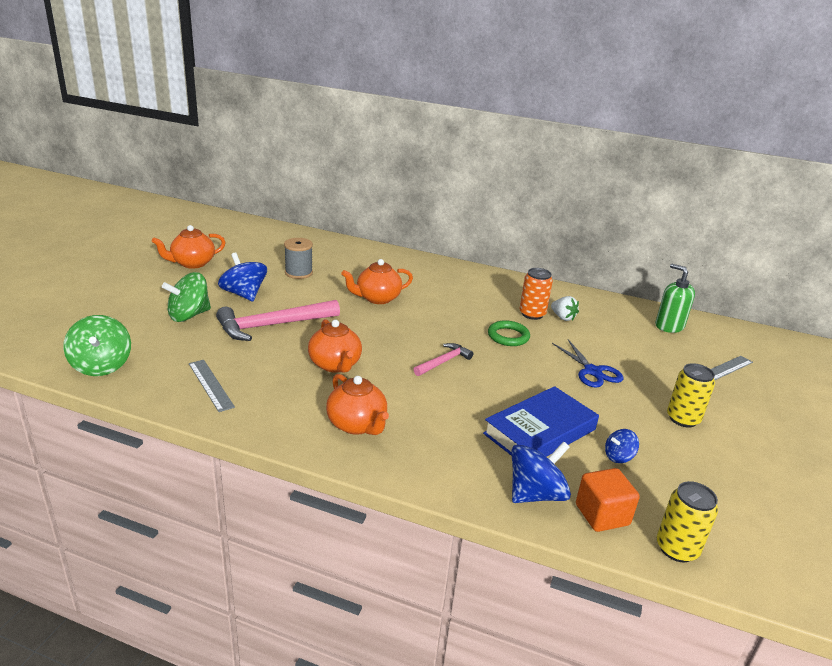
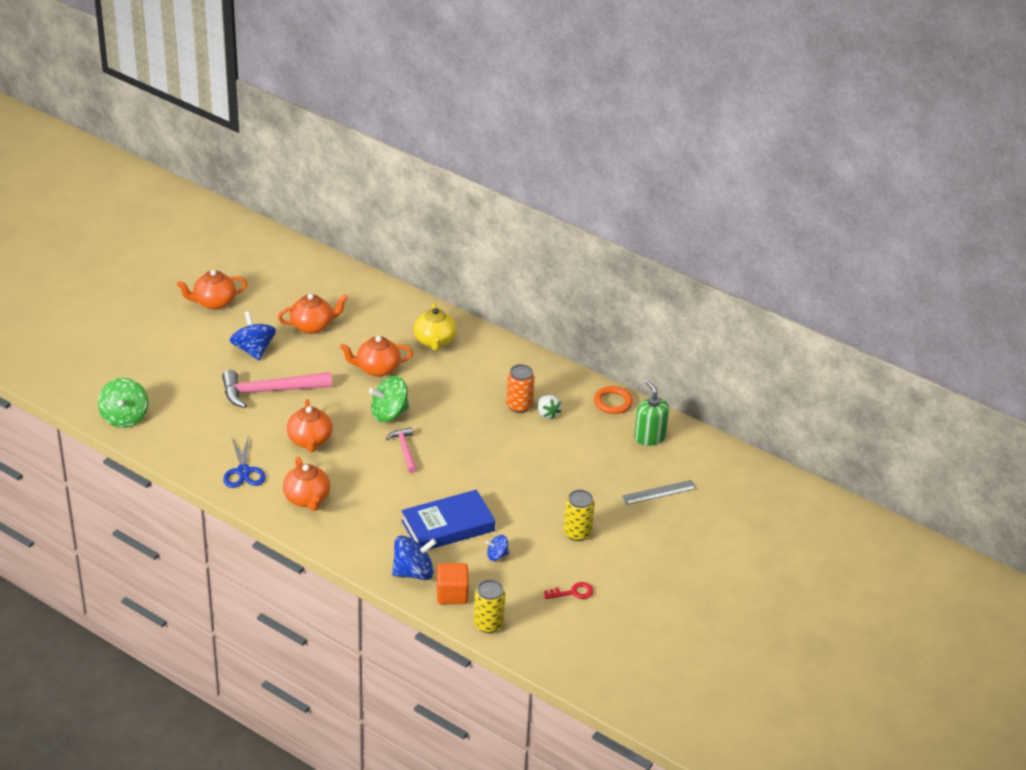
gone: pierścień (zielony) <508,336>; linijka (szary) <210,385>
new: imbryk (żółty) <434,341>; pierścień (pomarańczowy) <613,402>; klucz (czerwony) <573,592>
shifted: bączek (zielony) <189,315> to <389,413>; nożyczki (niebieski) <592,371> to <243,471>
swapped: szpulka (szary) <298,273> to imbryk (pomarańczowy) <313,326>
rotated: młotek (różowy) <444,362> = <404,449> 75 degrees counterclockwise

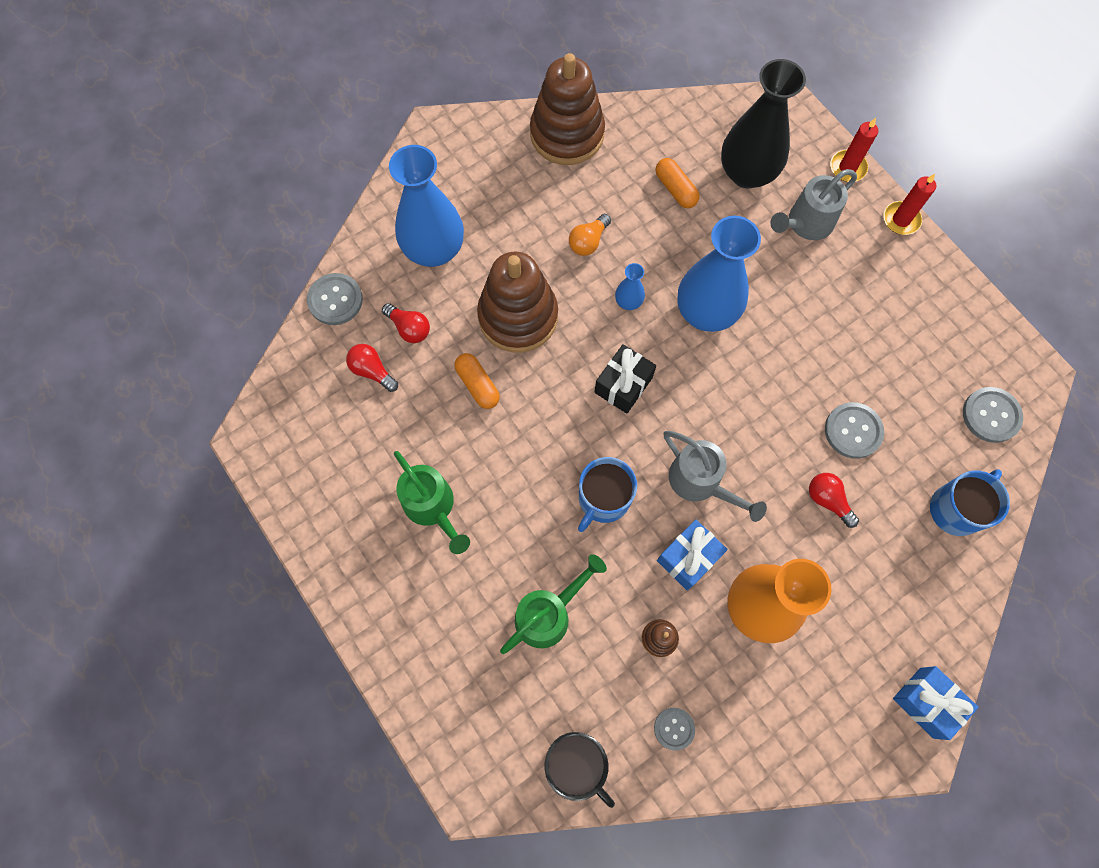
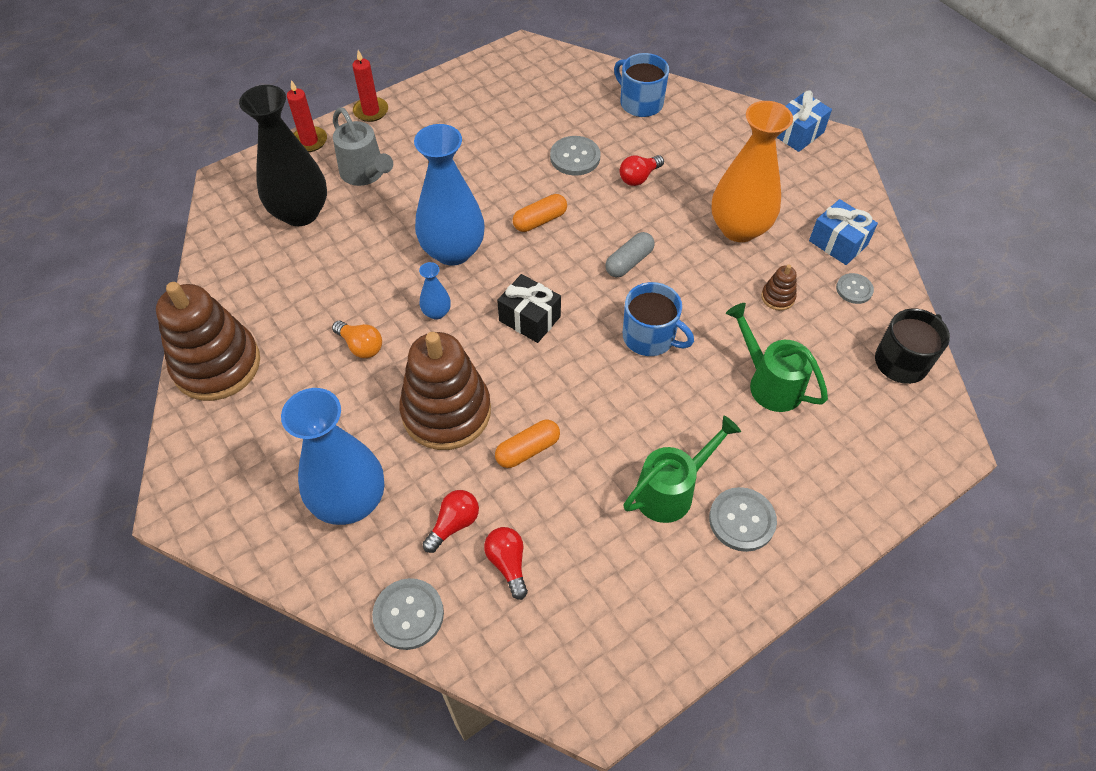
shifted: kapsułka (pomarańczowy) <675,189> to <540,220>; guzik (szary) <991,415> to <742,520>; prezent (niebieski) <688,558> to <838,243>
swapped: konewka (szary) <701,483> to kapsułka (szary) <629,262>
rotated: żarówka (czerwony) <372,371> = <508,563> 120 degrees clockwise

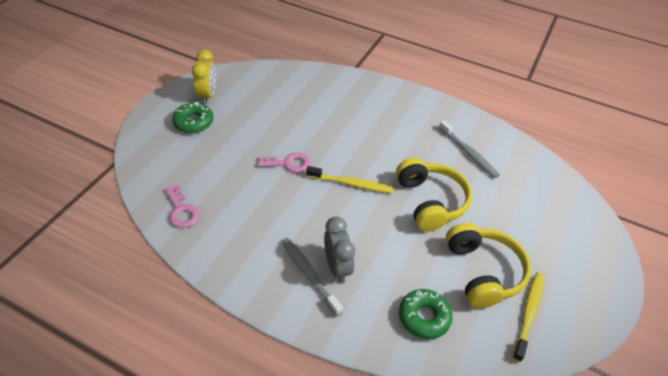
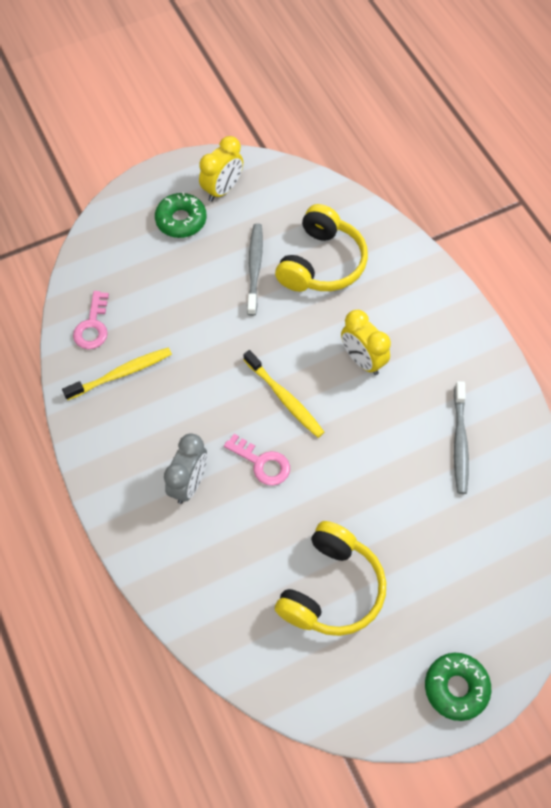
new: budzik (żółty) <362,360>
shifted: klucz (różowy) <288,163> to <262,463>; słuchawki (żółty) <430,202> to <321,263>; szczoteczka do zębów (szary) <309,275> to <254,268>; szczoteczka do zębów (żółty) <528,314> to <121,374>; donut (zielony) <424,317> to <456,688>

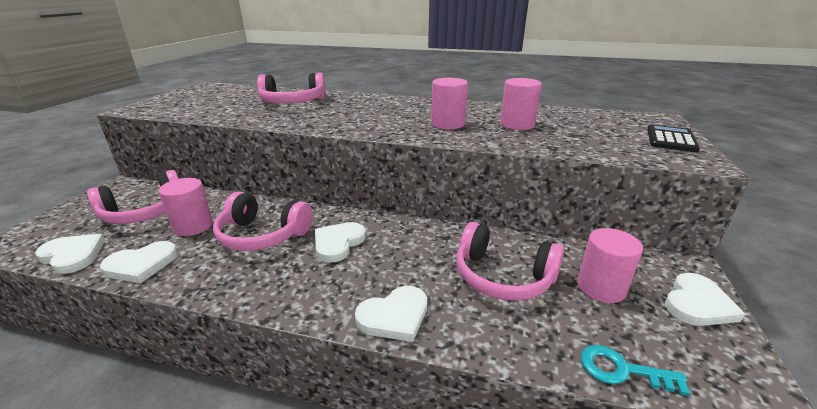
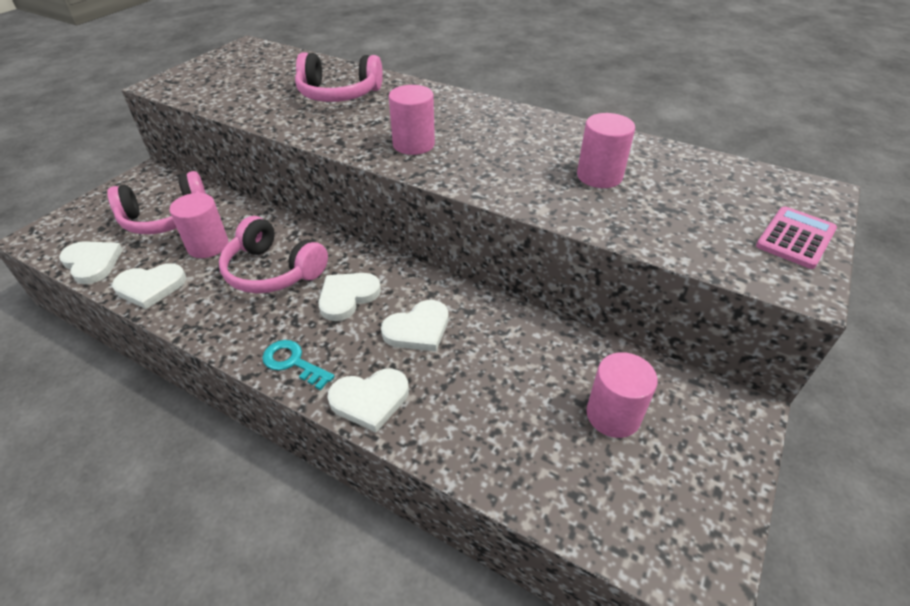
gone: słuchawki (różowy) <502,277>
shifted: walec (różowy) <447,124> to <413,144>; serce (biały) <697,303> to <418,329>; klucz (turkusowy) <621,370> to <293,362>
repainted: kalkulator (czarny) <671,139> to kalkulator (różowy) <795,238>

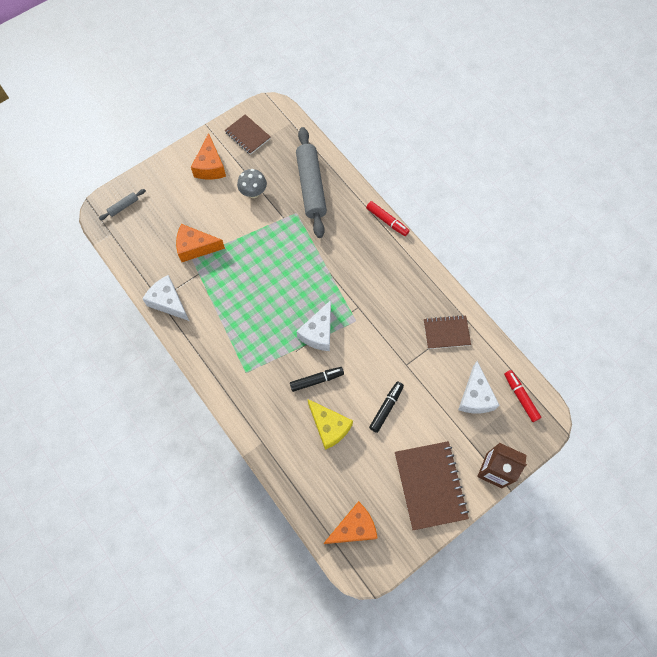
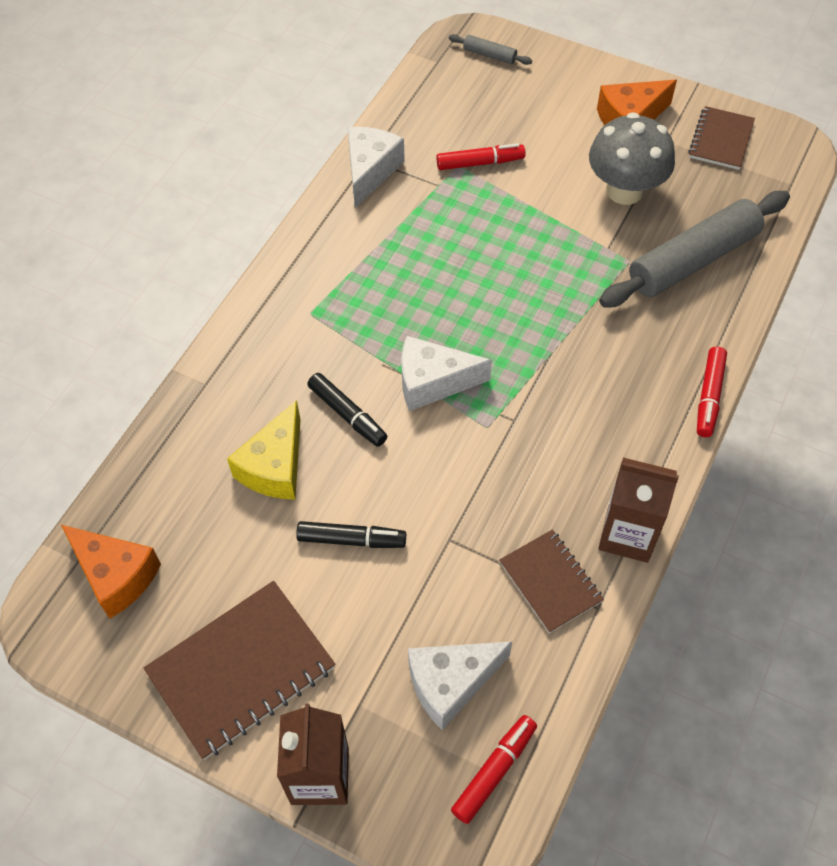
new: karton mleka (brązowy) <627,534>
swapped: ser (pomarańczowy) <195,247> to flamaster (czerwony) <479,163>
scaled: grzyb (szary) <253,192> = <624,190> x1.57

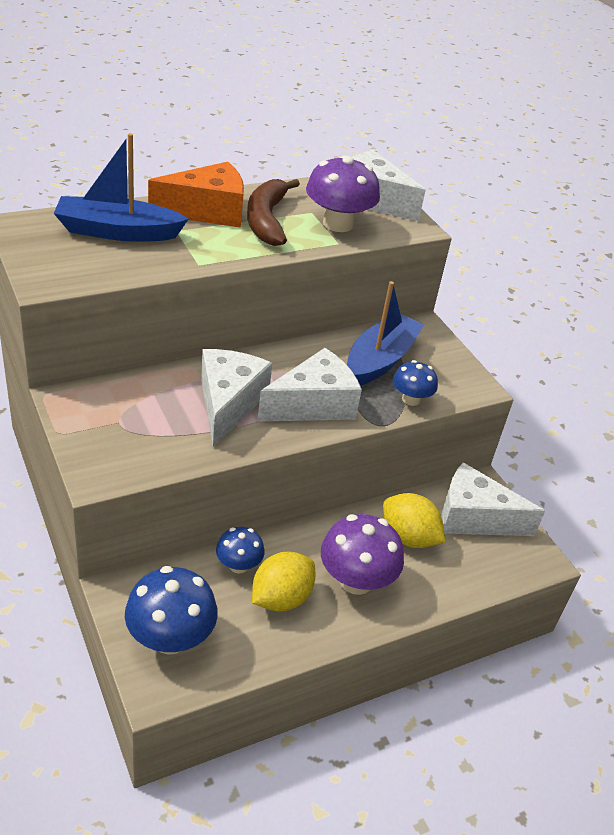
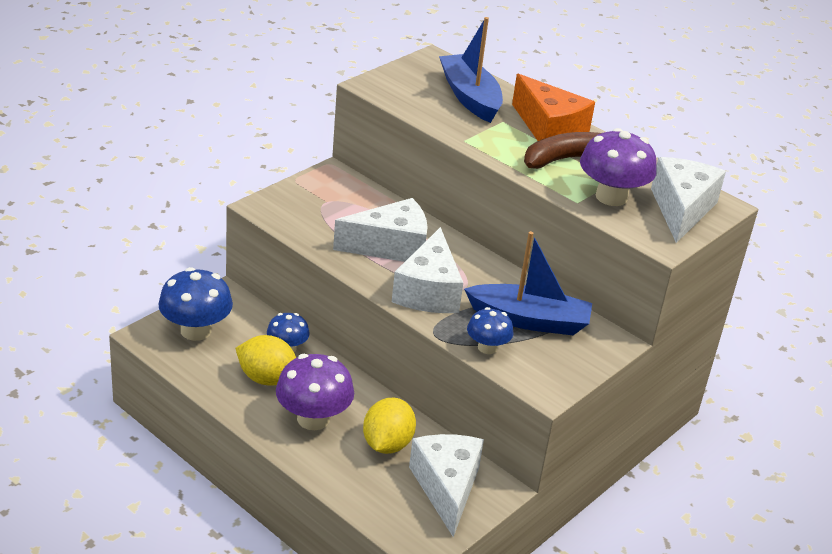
rotated: ser (biały) <313,404> = <428,291> 60 degrees clockwise

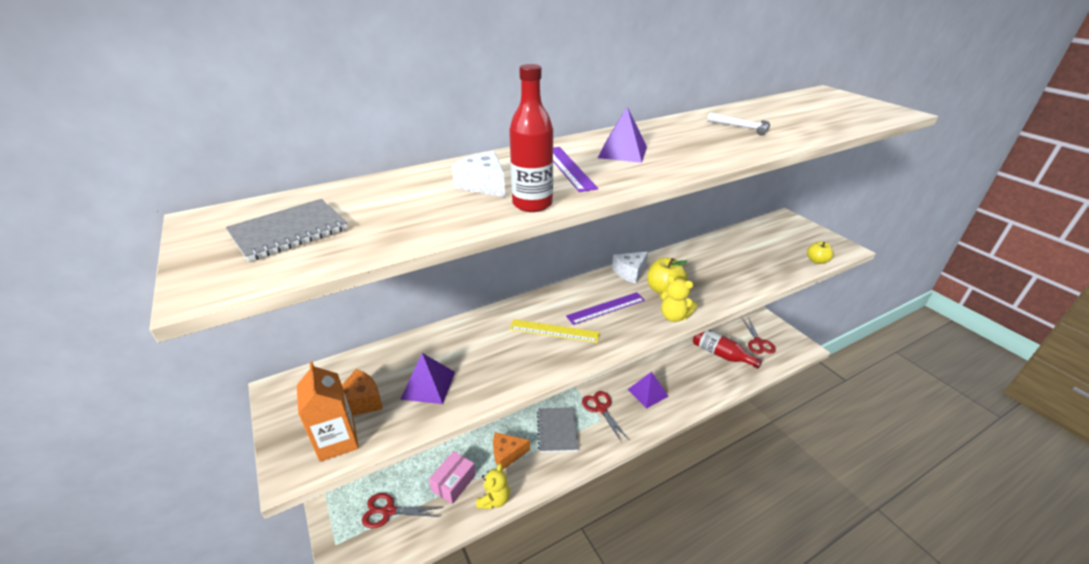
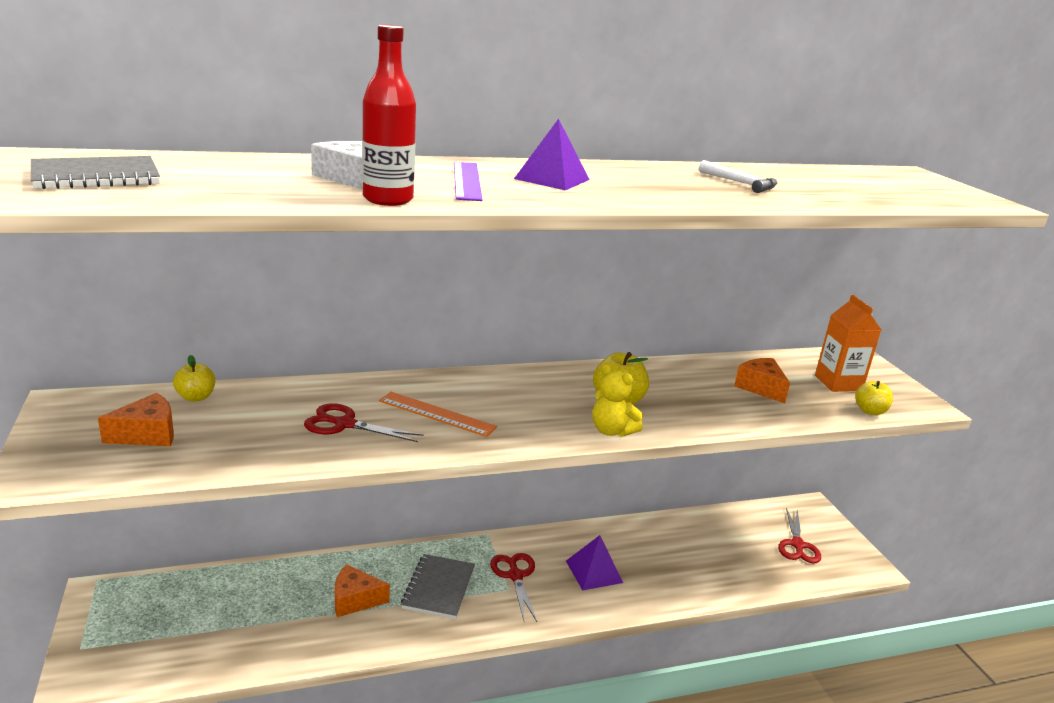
gone: ser (biały) <630,272>; linijka (fioletowy) <606,308>; butelka (czerwony) <720,354>; piramida (fioletowy) <428,385>; pudełko (różowy) <454,483>; miś (żółty) <494,499>
new: jabłko (żółty) <196,397>; ser (pomarańczowy) <760,388>
shifted: karton mleka (pomarańczowy) <337,441> to <838,383>; nożyczki (czerwony) <389,511> to <344,424>
repainted: linijka (żółty) <554,331> to linijka (pomarańczowy) <437,414>

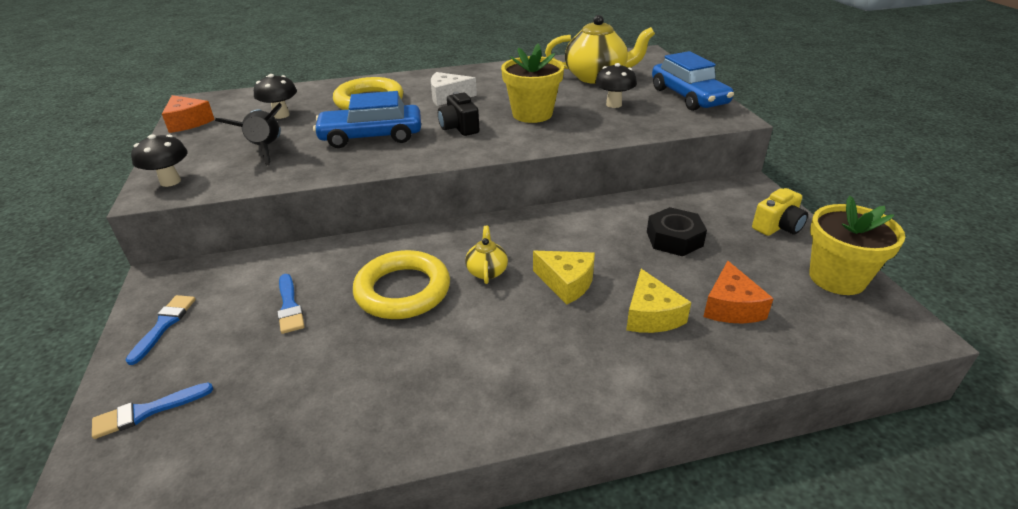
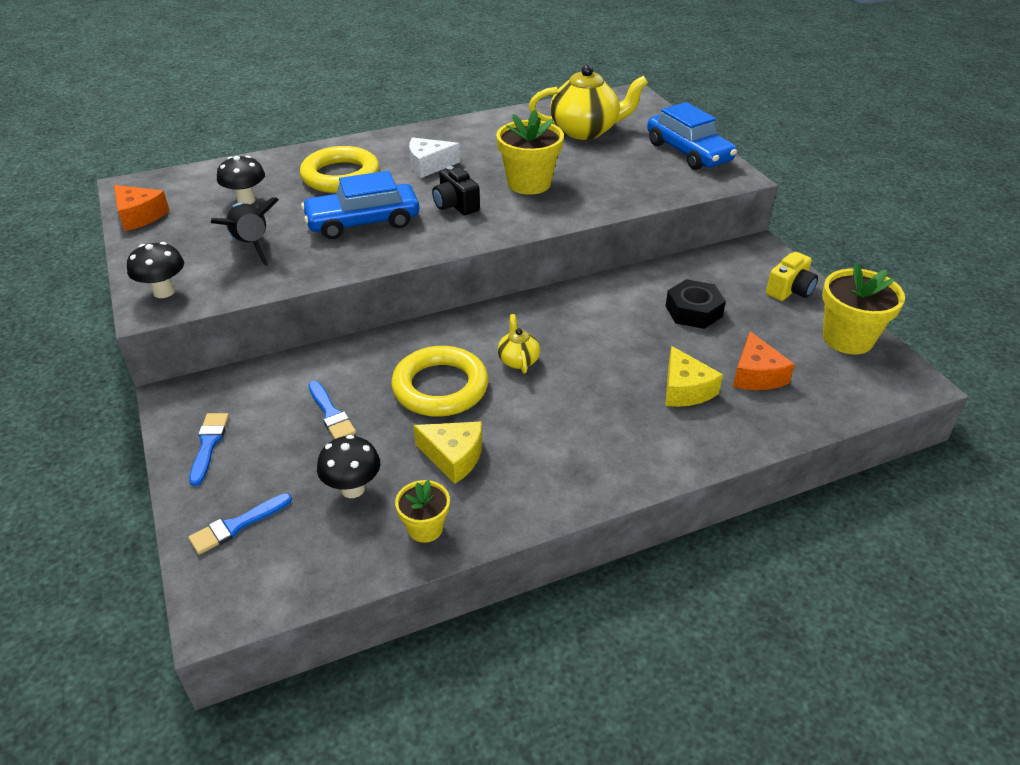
new: doniczka (żółty) <425,528>
shifted: grzyb (czarny) <614,104> to <353,489>; ser (żółty) <566,283> to <453,457>

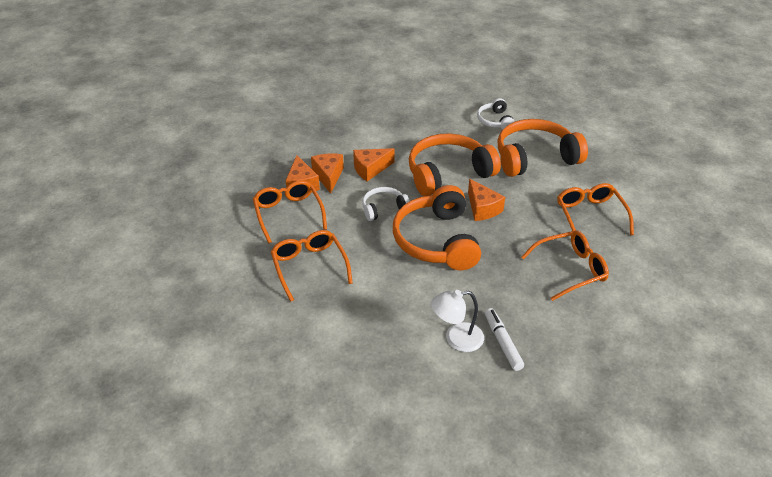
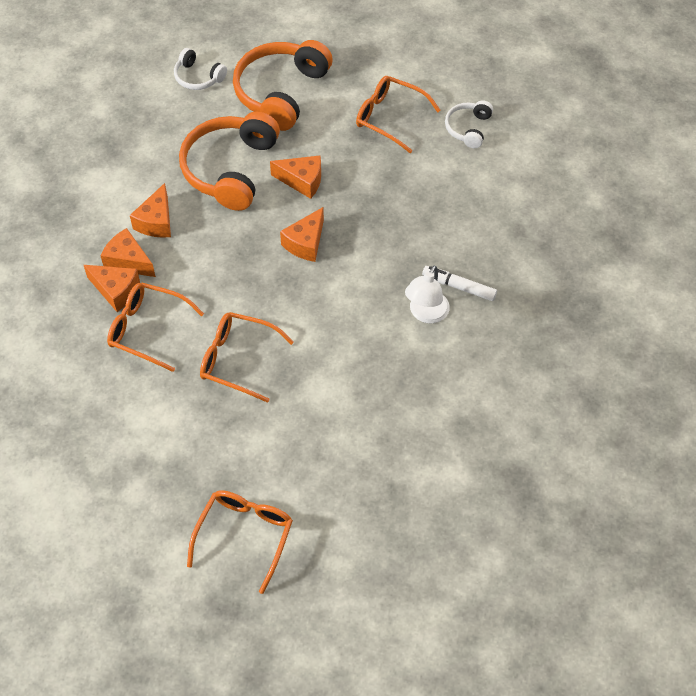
shifted: słuchawki (biały) <384,209> to <468,128>; okulary (pomarańczowy) <571,269> to <245,535>
swapped: słuchawki (pomarańczowy) <437,240> to ser (pomarańczowy) <305,243>

